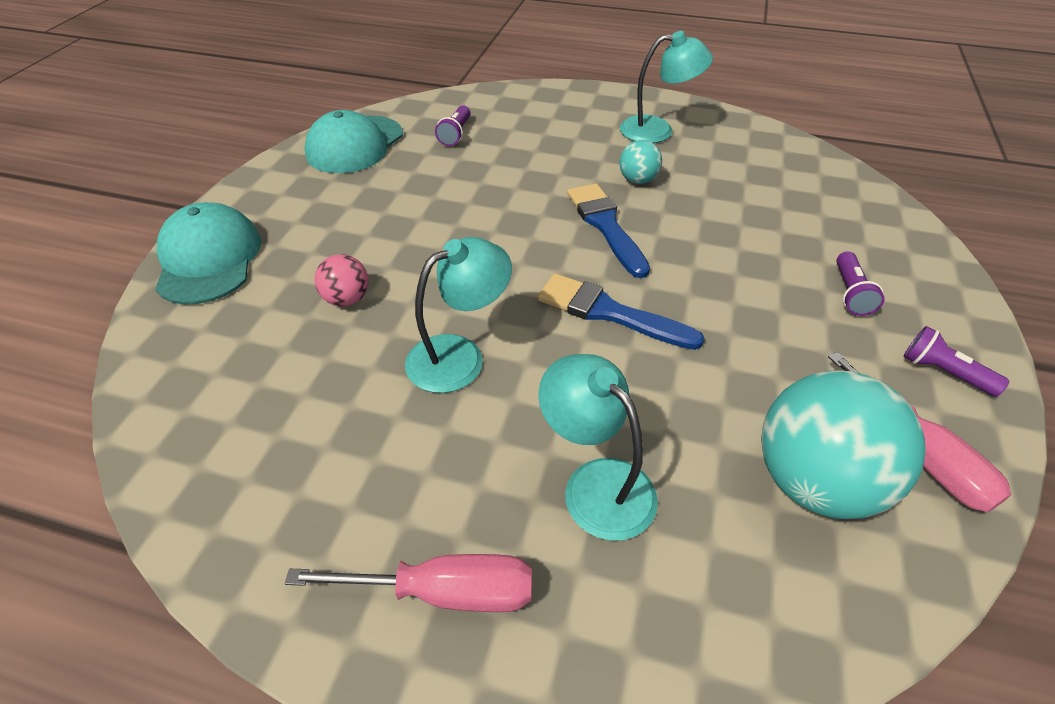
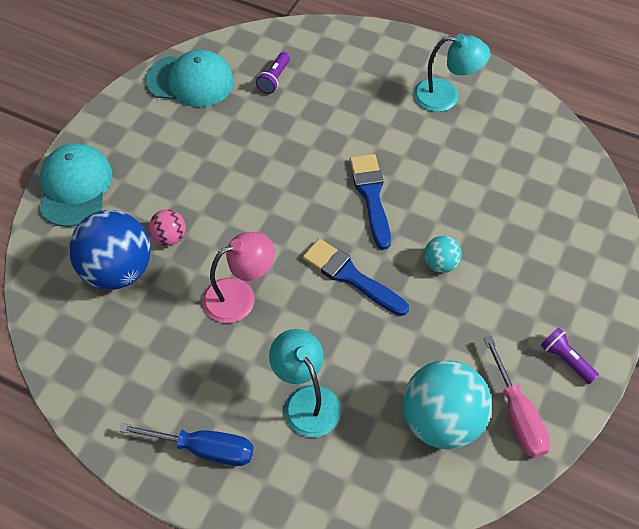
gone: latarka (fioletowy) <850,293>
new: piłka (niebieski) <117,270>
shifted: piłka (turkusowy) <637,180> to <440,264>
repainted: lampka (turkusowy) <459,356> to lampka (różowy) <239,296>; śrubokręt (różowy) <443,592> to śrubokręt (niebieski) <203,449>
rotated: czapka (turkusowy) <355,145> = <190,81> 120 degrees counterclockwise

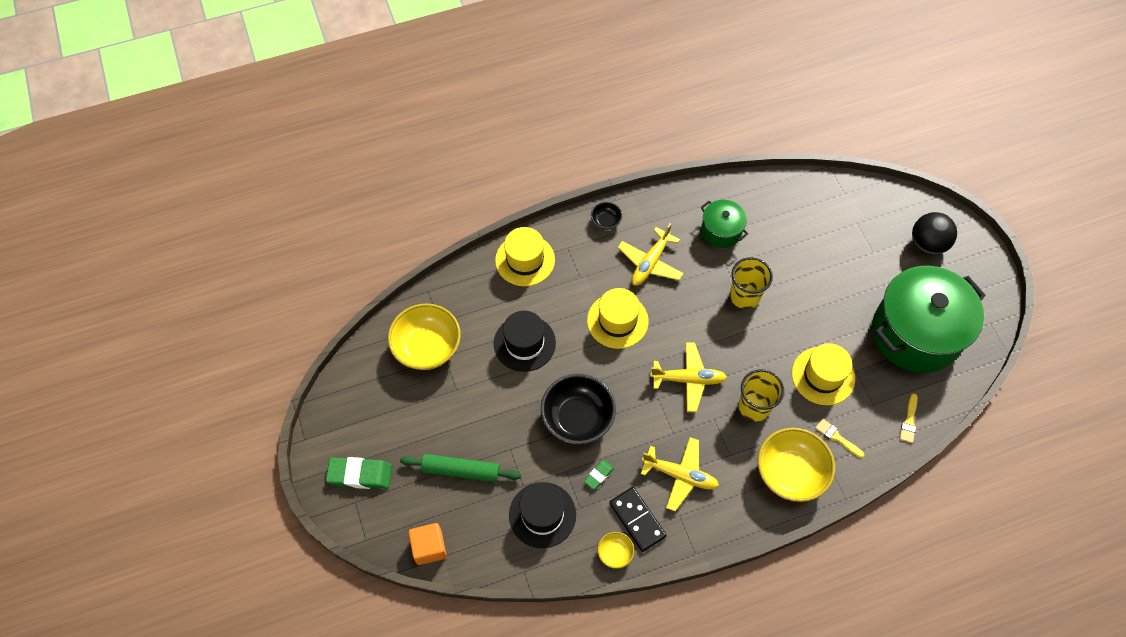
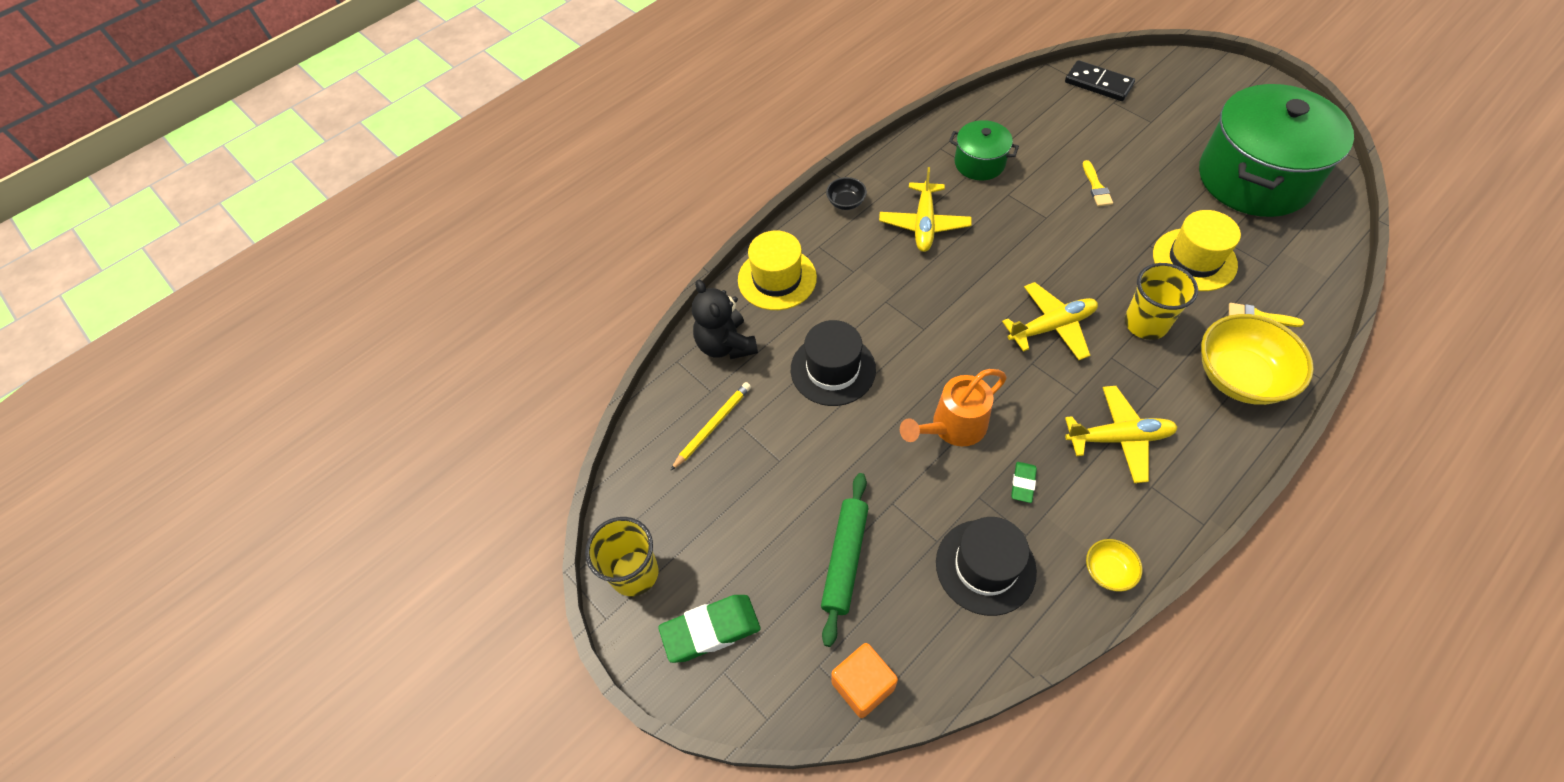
gone: piłka (czarny) <927,244>; kapelusz (żółty) <617,321>
new: miś (czarny) <726,345>
shifted: szklanka (żółty) <744,296> to <634,573>; pędzel (żółty) <909,421> to <1096,187>; kostka domina (czarny) <637,520> to <1098,83>
swapped: miska (żółty) <427,347> to ołówek (żółty) <713,426>; miska (czarny) <577,418> to konewka (pomarańczowy) <952,427>
rotated: wałek do ciasta (zielony) <461,471> = <845,560> 60 degrees counterclockwise

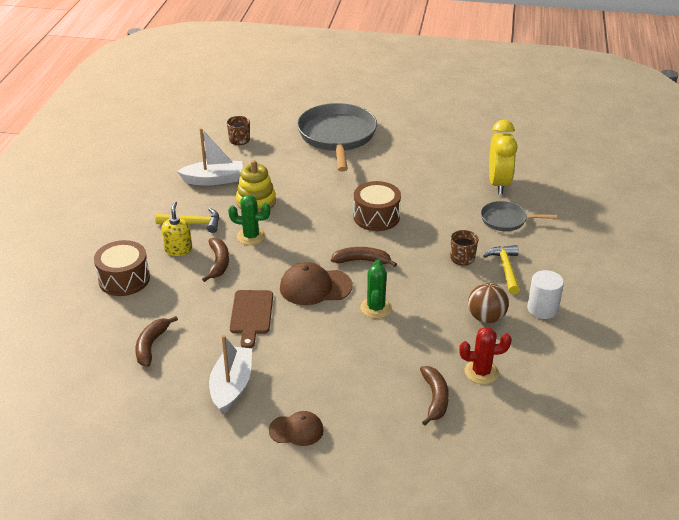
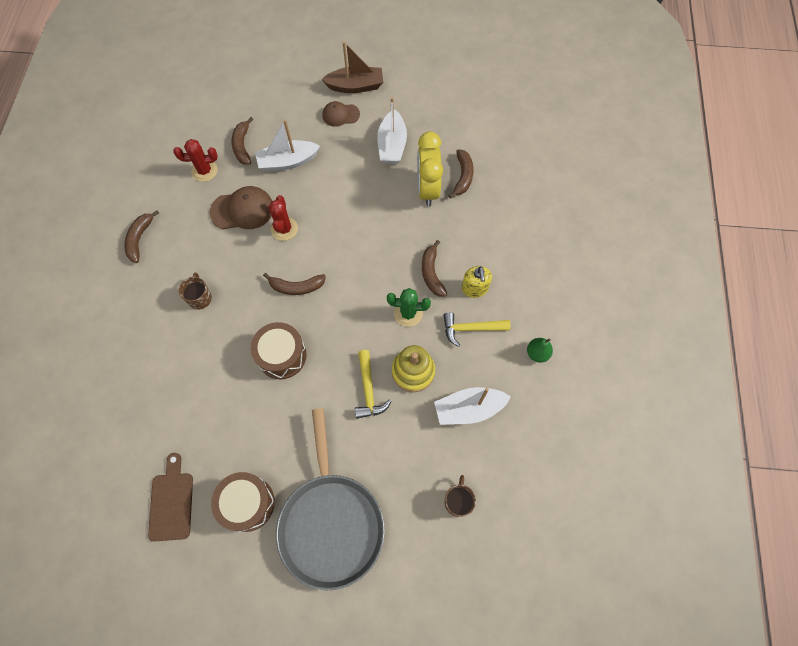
gone: patelnia (szary) <506,220>; piłka (brązowy) <486,318>
new: łódka (brązowy) <355,86>; łódka (biały) <287,162>; gruszka (zielony) <537,353>
shifted: budzik (żółty) <499,184> to <427,189>; bęben (brązowy) <124,279> to <247,503>; młotek (żółty) <505,269> to <368,390>; czapka (brązowy) <315,287> to <242,210>; deska do krojenia (brązowy) <251,315> to <171,502>
swapped: walec (biały) <542,309> to banan (brązowy) <140,239>
repainted: kaktus (zielony) <376,308> to kaktus (czerwony) <284,229>

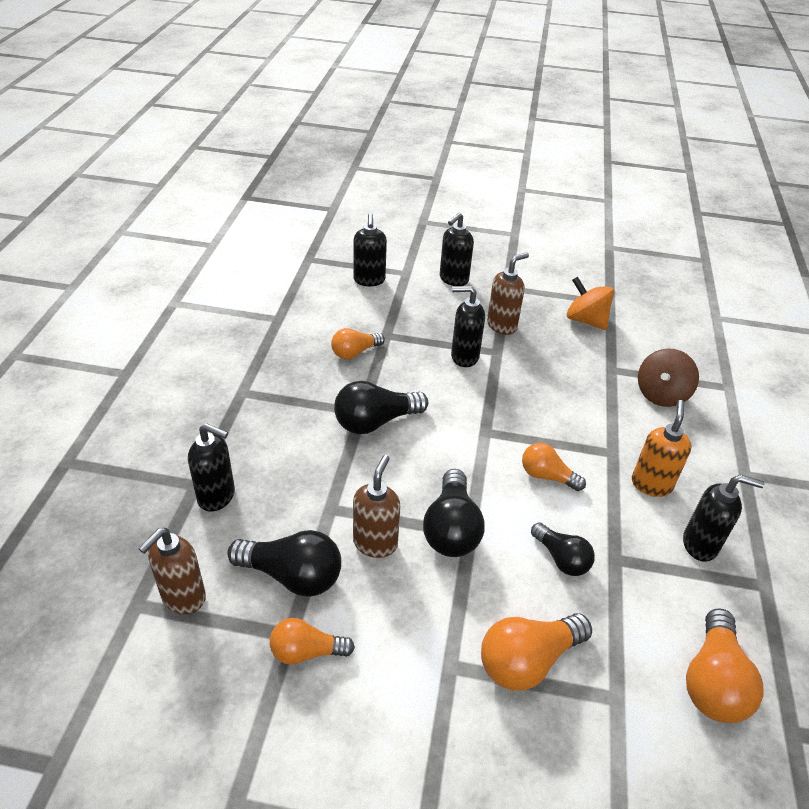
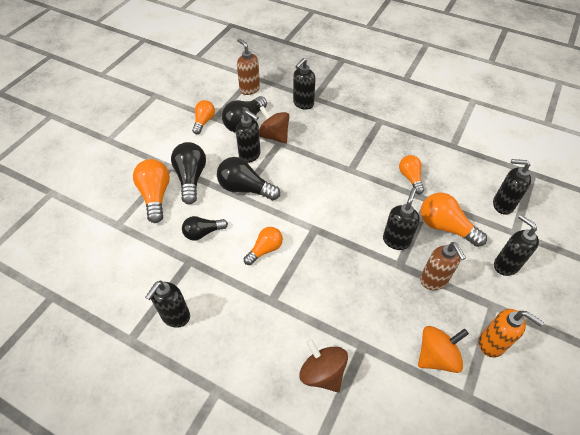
new: bączek (brązowy) <274,136>
shifted: żarówka (czarny) <375,422> to <191,178>; dozownik mydła (pomarańczowy) <651,484> to <492,344>; żarówka (pomarańczowy) <713,681> to <445,227>
repainted: dozownik mydła (brązowy) <375,543> to dozownik mydła (czarny) <250,155>

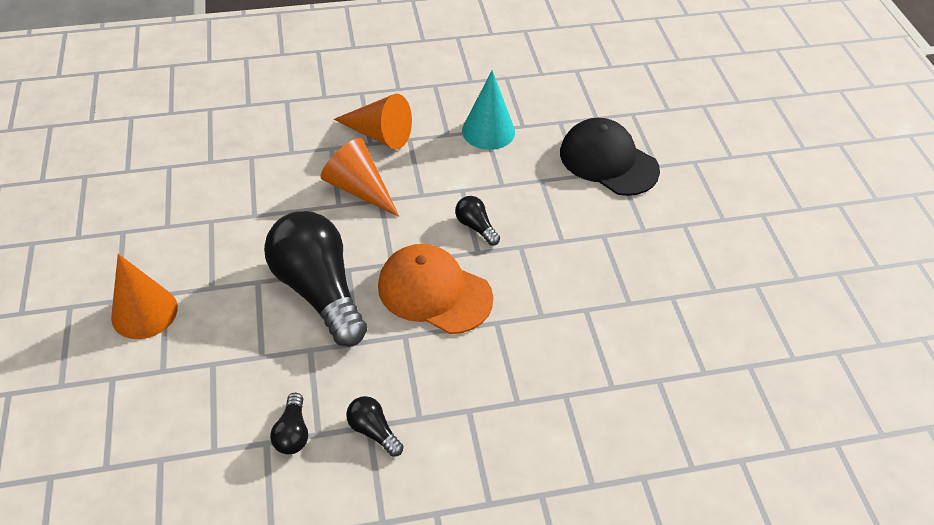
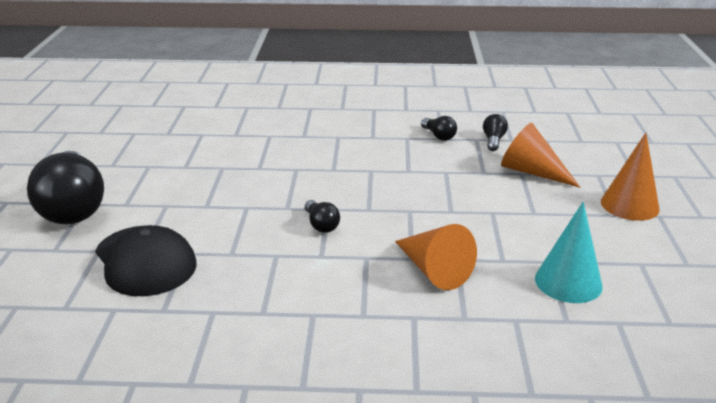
gone: czapka (pomarańczowy) <434,292>
shifted: stożek (turkusowy) <488,131> to <568,282>; stożek (pomarańczowy) <379,134> to <531,172>; żarówka (czarny) <319,290> to <73,207>

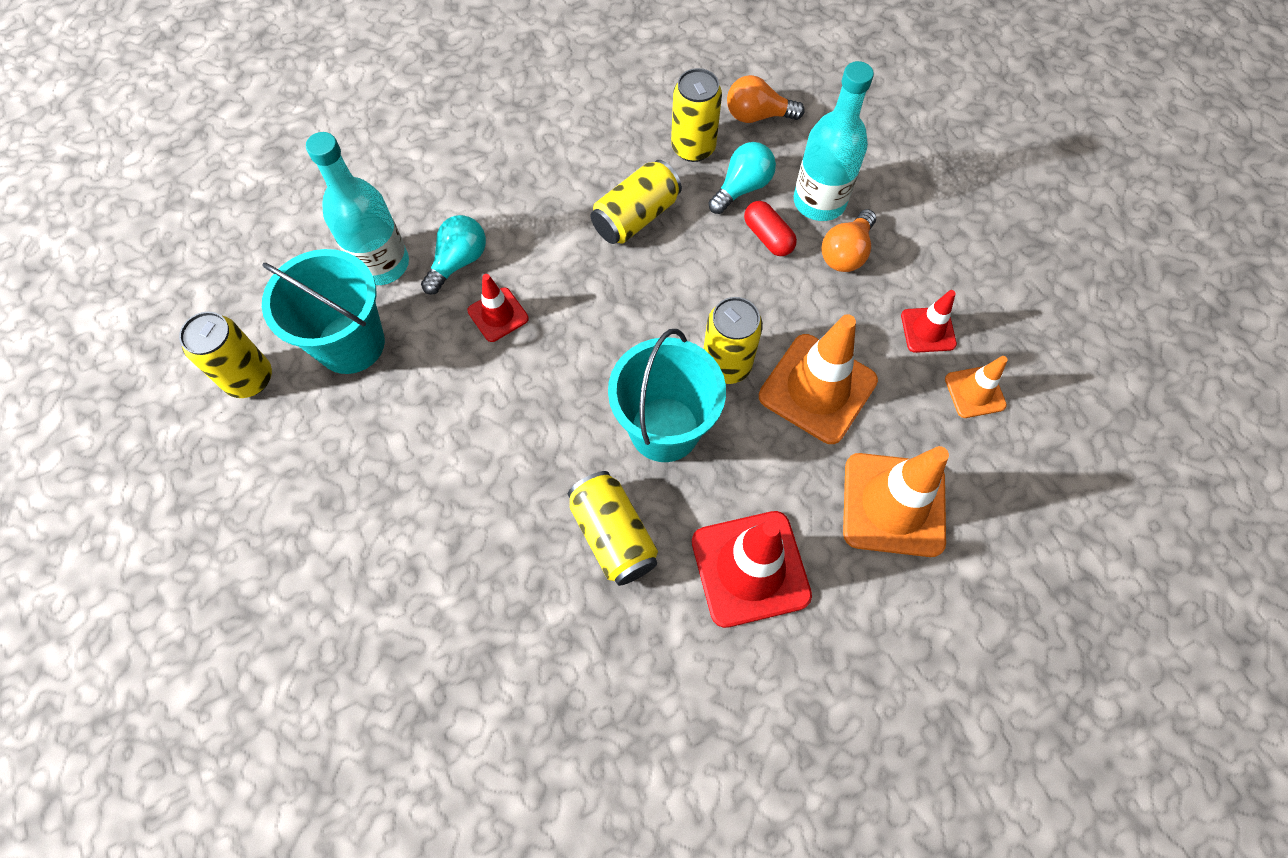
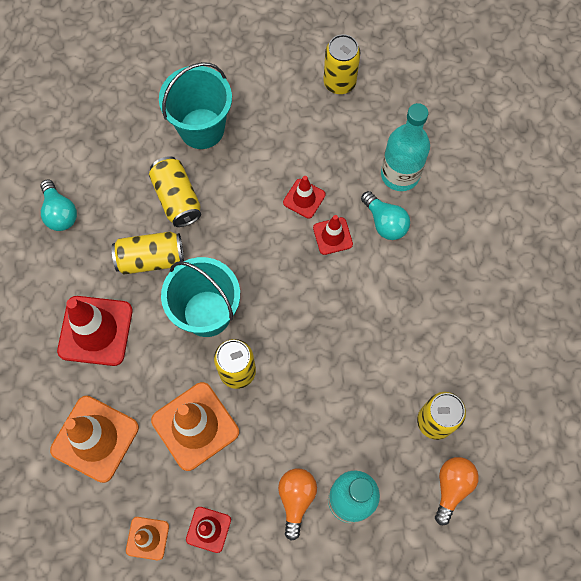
gone: kapsułka (czerwony) <768,237>
new: pachołek (czerwony) <304,198>
shifted: żarówka (turkusowy) <742,188> to <60,213>; puszka (żółty) <636,217> to <177,198>; wiadro (turkusowy) <350,343> to <201,128>
rotated: żarówka (pomarańczowy) <846,252> = <296,499> 45 degrees clockwise

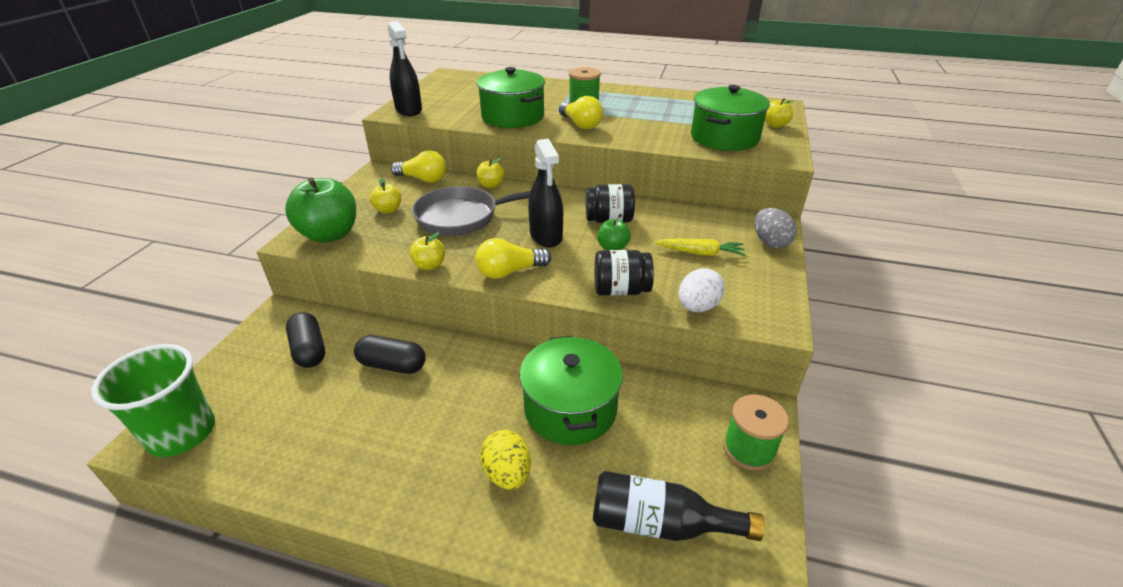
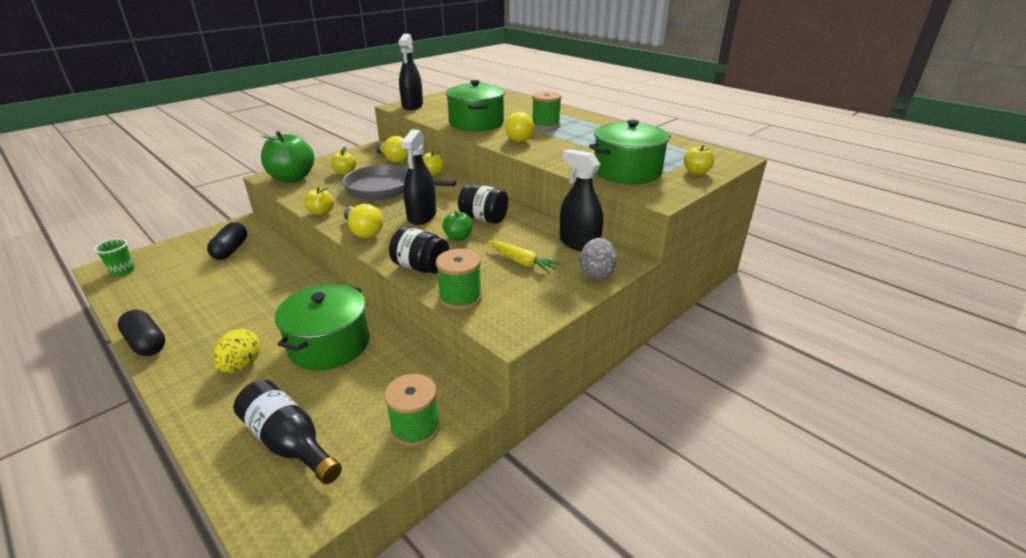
new: spryskiwacz (czarny) <579,243>
shifted: kapsułka (czarny) <392,365> to <146,343>
swapped: jajko (biały) <697,307> to szpulka (zielony) <460,297>
rotated: żarówka (żółty) <509,272> = <363,231> 135 degrees counterclockwise
scaled: szklanka (zielony) <182,433> = <122,271> x0.51

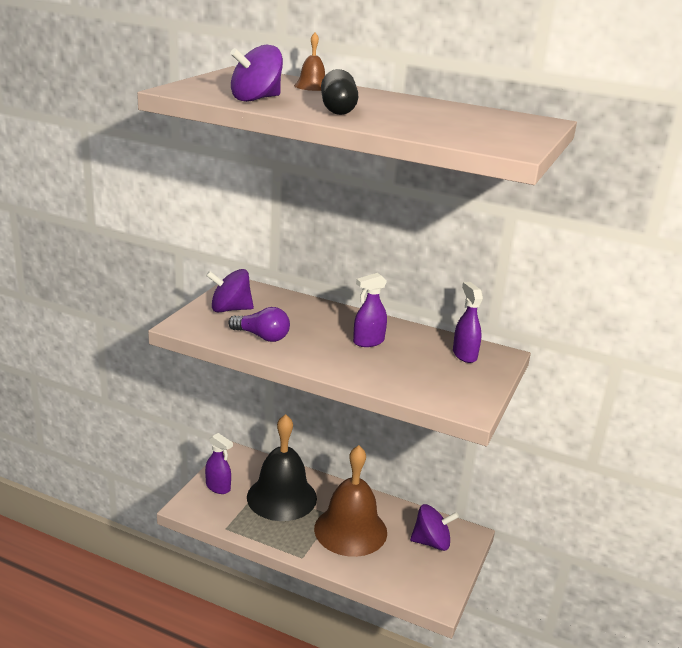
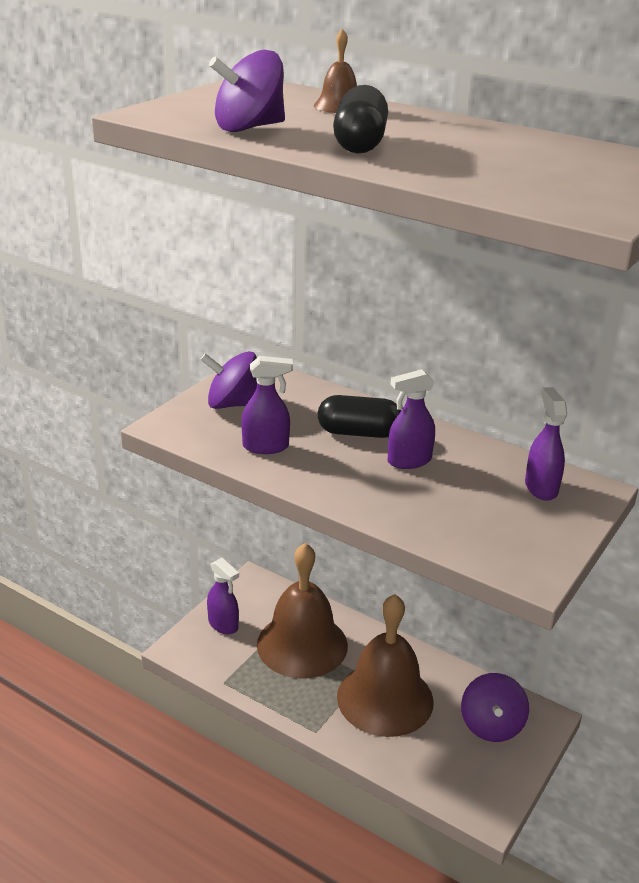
new: kapsułka (czarny) <359,433>
swapped: żarówka (fioletowy) <262,336> to spryskiwacz (fioletowy) <266,447>
repainted: dzwonek (czarny) <281,497> to dzwonek (brązowy) <302,644>
rotated: bączek (fioletowy) <431,542> = <491,725> 90 degrees clockwise

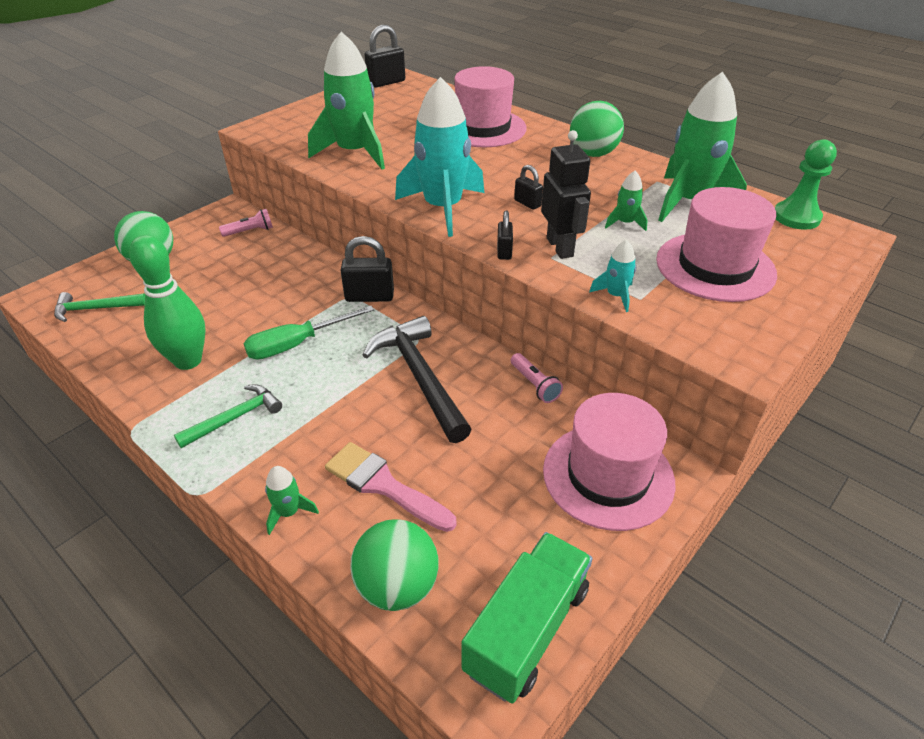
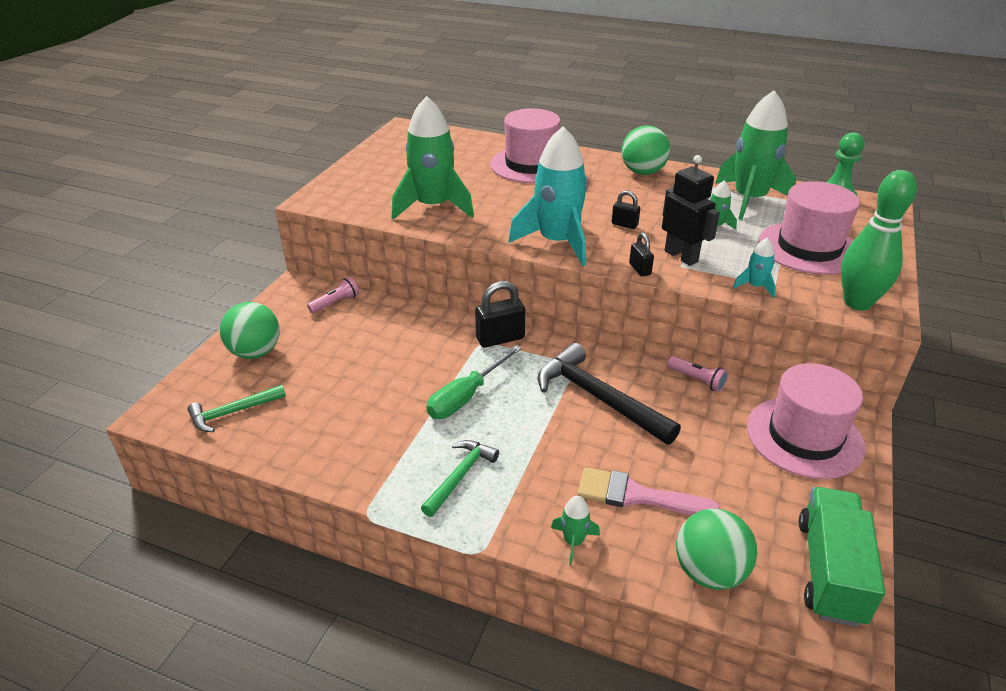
gone: kłódka (czarny) <386,82>
shifted: kręgiel (zielony) <188,361> to <857,303>

